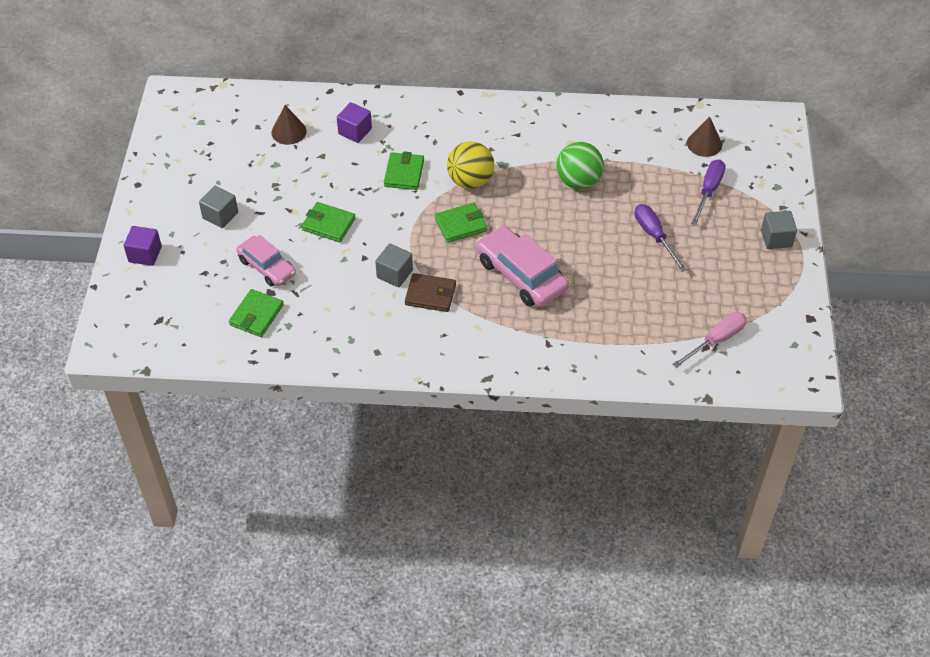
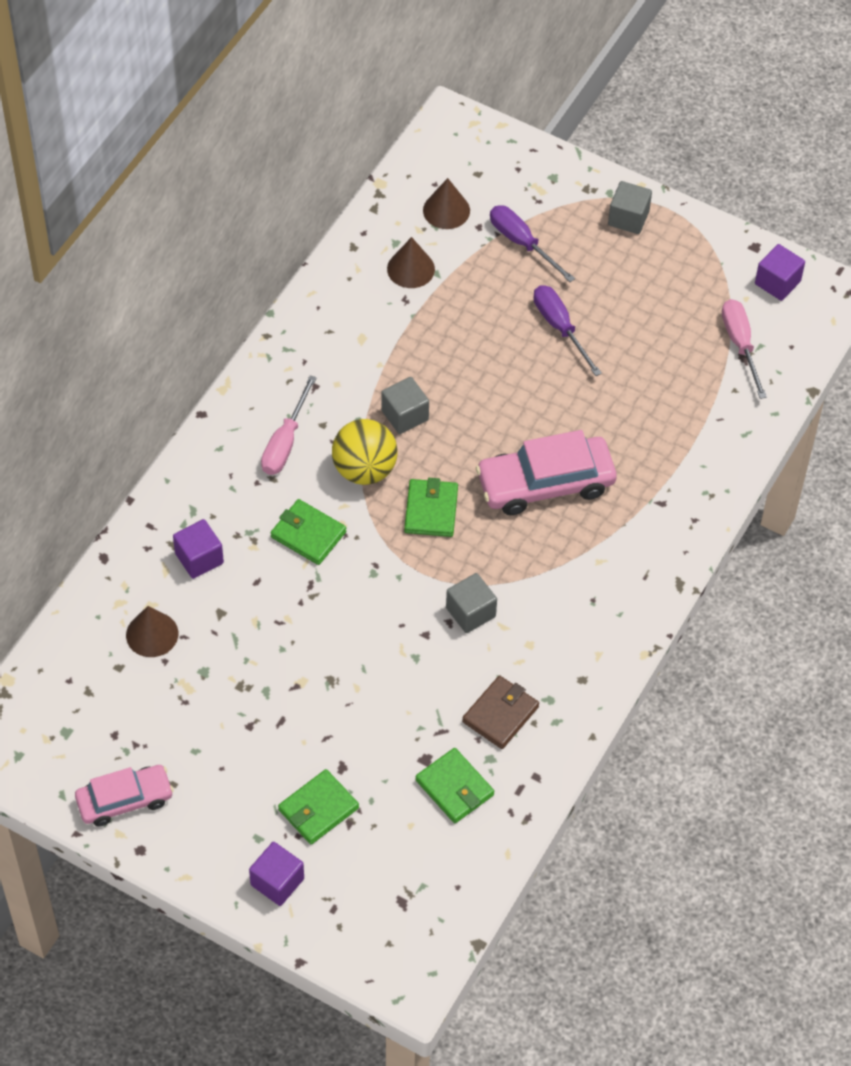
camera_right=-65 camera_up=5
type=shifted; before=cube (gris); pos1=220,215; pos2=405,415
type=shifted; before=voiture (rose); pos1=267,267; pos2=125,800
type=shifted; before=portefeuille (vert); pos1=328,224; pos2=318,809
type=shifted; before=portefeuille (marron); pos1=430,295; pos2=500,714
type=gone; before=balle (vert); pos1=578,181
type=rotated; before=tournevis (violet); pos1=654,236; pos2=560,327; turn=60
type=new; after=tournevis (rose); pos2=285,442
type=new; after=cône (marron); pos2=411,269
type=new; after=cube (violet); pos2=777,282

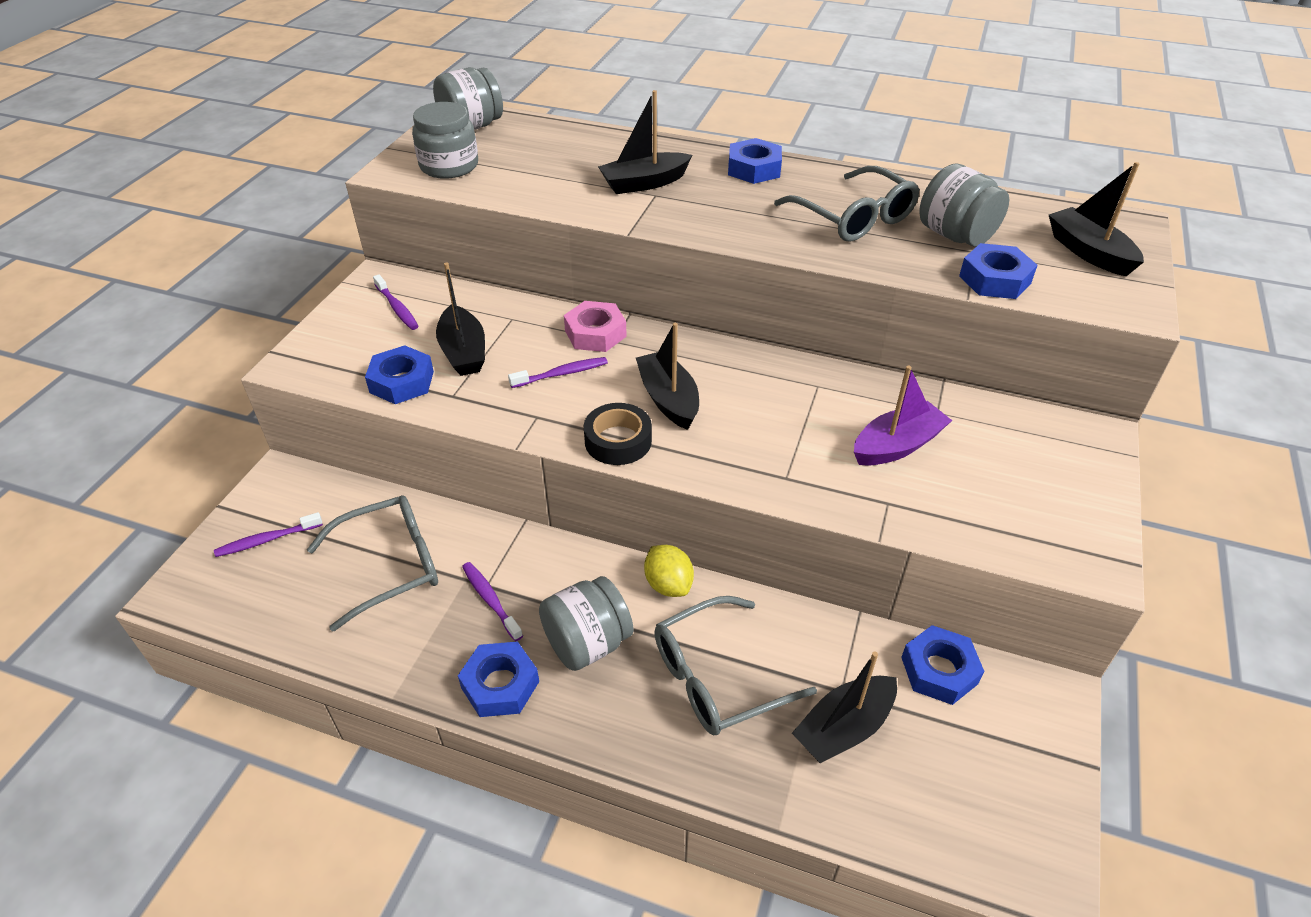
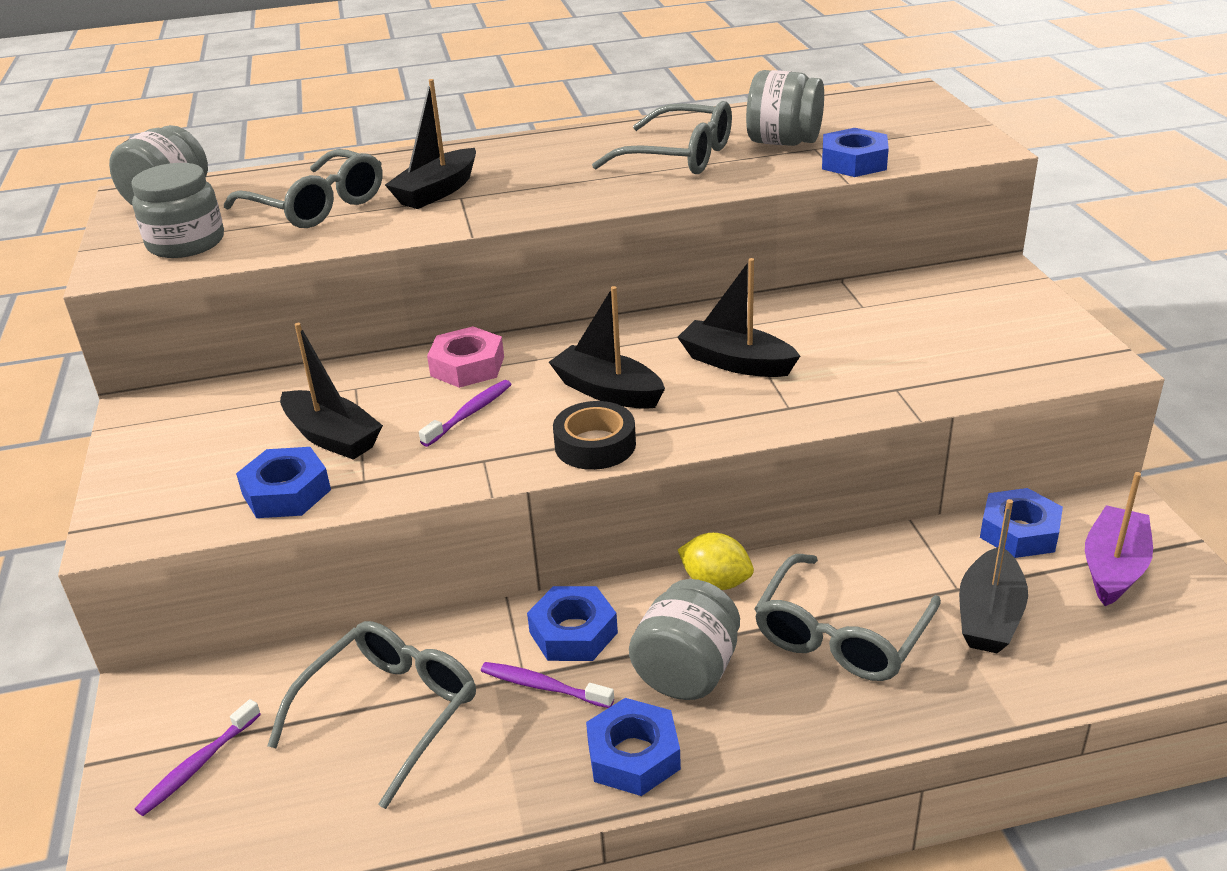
camera_right=-30 camera_up=-10
type=gone; before=brosse à dents (violet); pos1=397,308
type=shifted; before=écrou (bleu); pos1=754,169; pos2=573,632
type=shifted; before=bateau (violet); pos1=897,446; pos2=1113,567
type=shifted; before=bateau (noir); pos1=1089,252; pos2=736,362
type=new; after=lunettes (gris); pos2=316,205

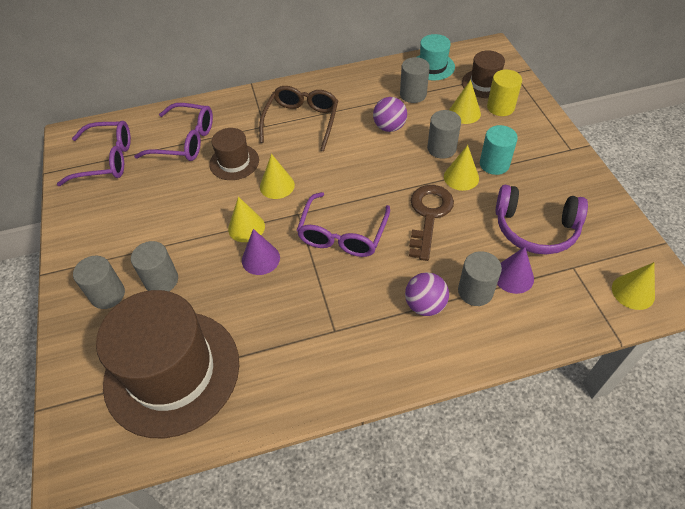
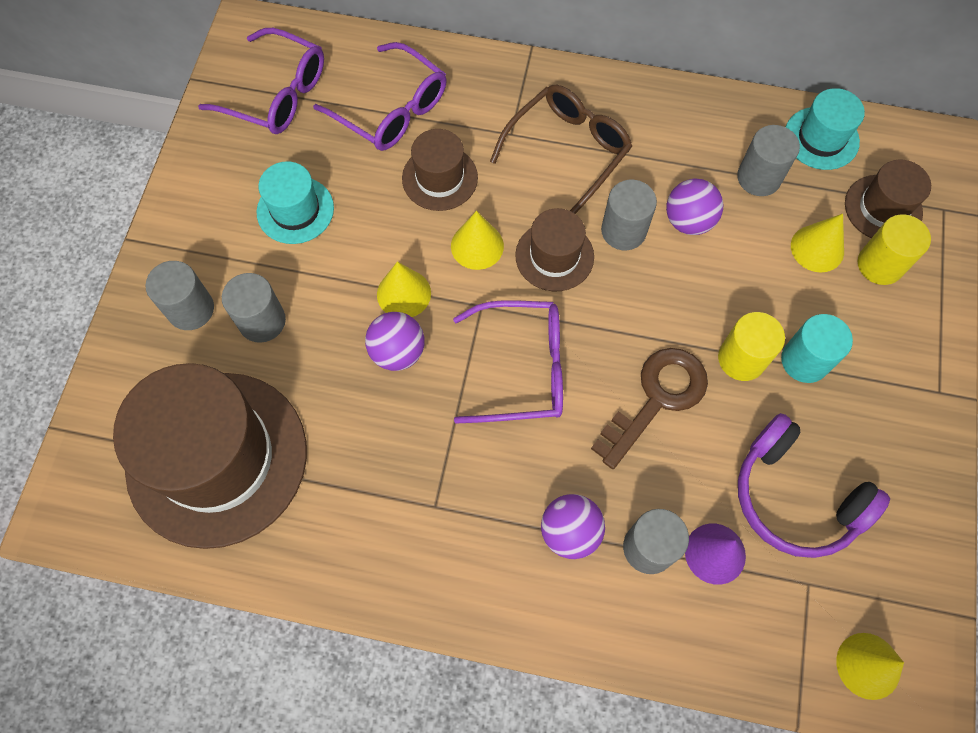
camera_right=25 camera_up=15
type=swapped; before=cône (violet); after=balle (violet); pos1=260,259; pos2=398,352
type=rotated; before=lunettes (violet); pos1=342,234; pos2=522,369; turn=-135
type=shifted; before=cylindre (gris); pos1=441,148; pos2=623,231
type=swapped; before=cône (jaune); after=cylindre (jaune); pos1=461,177; pos2=741,359
type=new; after=chapeau (turquoise); pos2=295,210
type=new; after=chapeau (marron); pos2=554,256

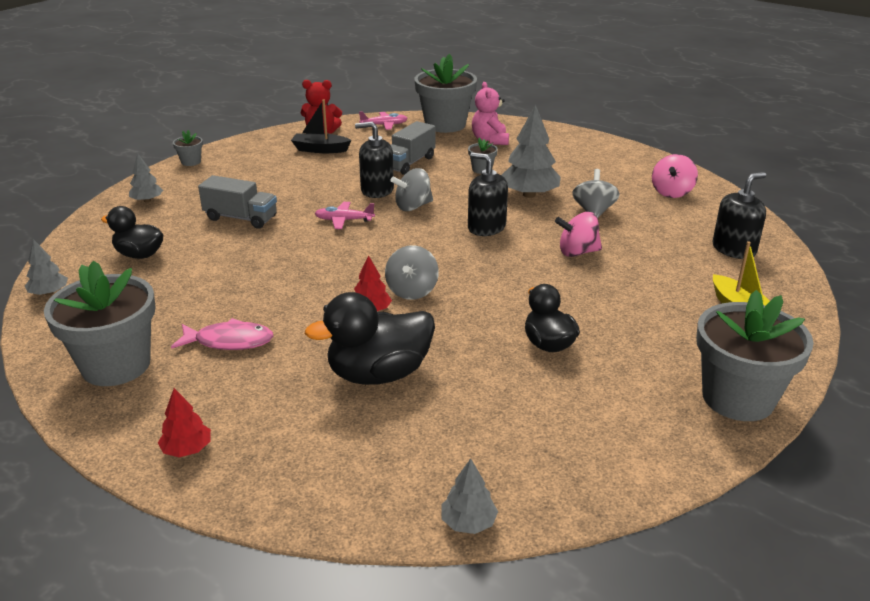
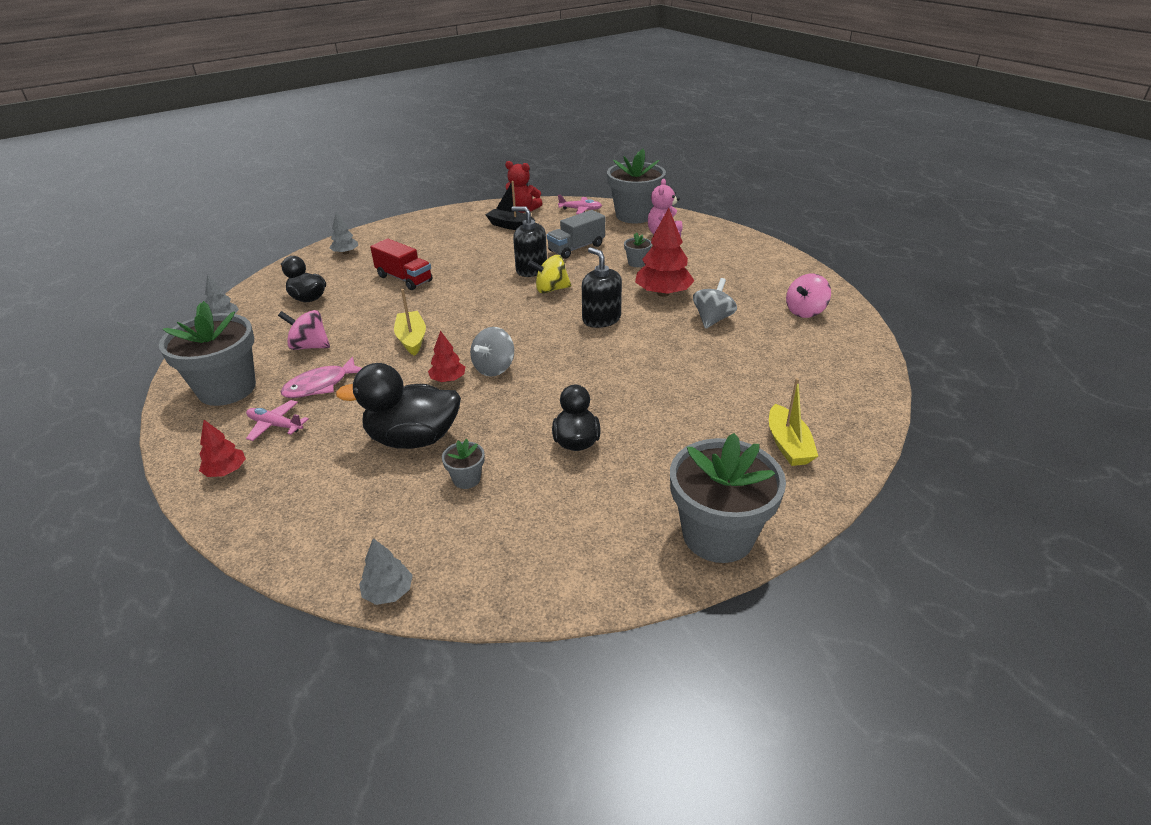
camera_right=20 camera_up=5
type=rotated; before=poisson (rose); pos1=229,341; pos2=320,385; turn=120
type=shifted; before=pot de fleurs (gris); pos1=191,162; pos2=466,479
type=repainted; before=camion (gris); after=camion (rouge); pos1=241,218; pos2=404,279
type=shifted; before=avion (rose); pos1=344,220; pos2=275,425
type=repainted; before=toupie (gris); after=toupie (jaune); pos1=413,206; pos2=551,289
type=repainted; before=arbre (gris); after=arbre (rouge); pos1=529,195; pos2=663,293
type=shifted; before=toupie (rose); pos1=577,252; pos2=309,346
type=gone; before=distributeur de savon (noir); pos1=734,249
type=new; after=bateau (jaune); pos2=412,339

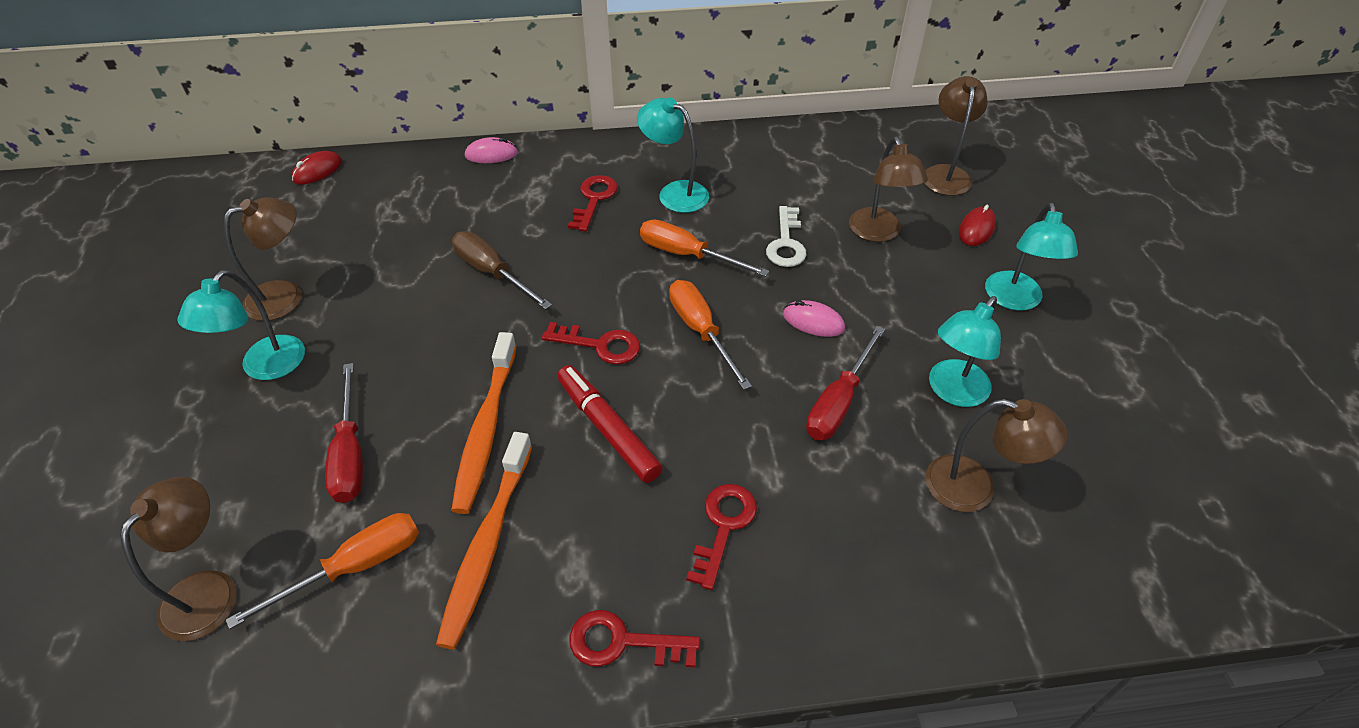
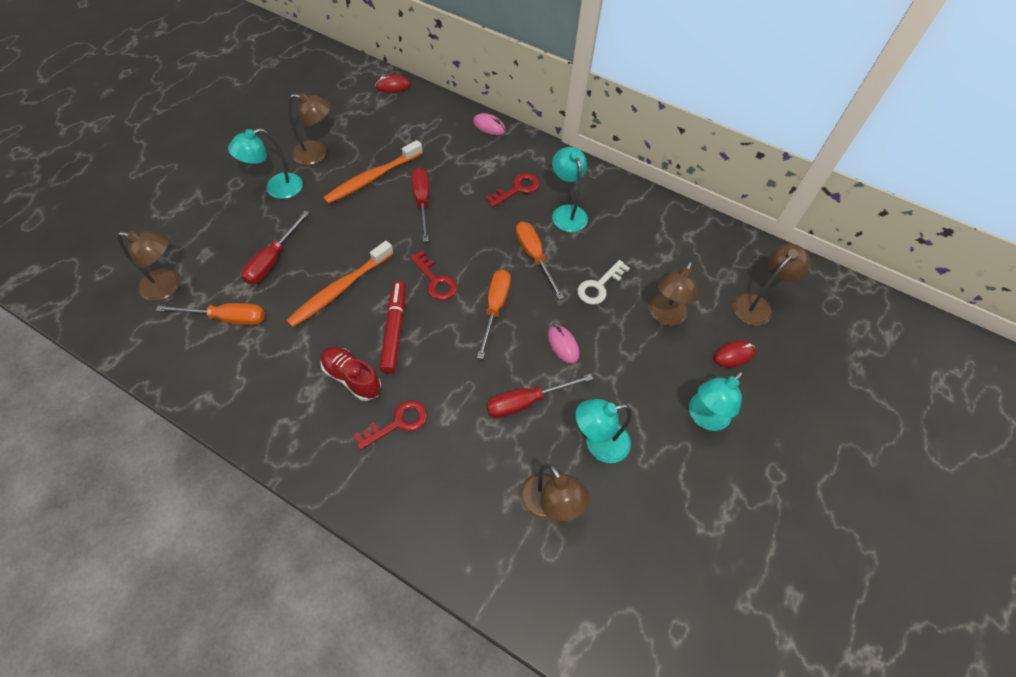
camera_right=35 camera_up=10
type=rotated; before=lampe (marron); pos1=209,590; pos2=168,286; turn=45
type=shifted; before=brosse à dents (orange); pos1=487,545; pos2=372,178
type=repainted; before=tournevis (marron); after=tournevis (rouge); pos1=492,273; pos2=422,202
type=gone; before=clé (rouge); pos1=622,642
type=new; after=chaussure (rouge); pos2=352,378

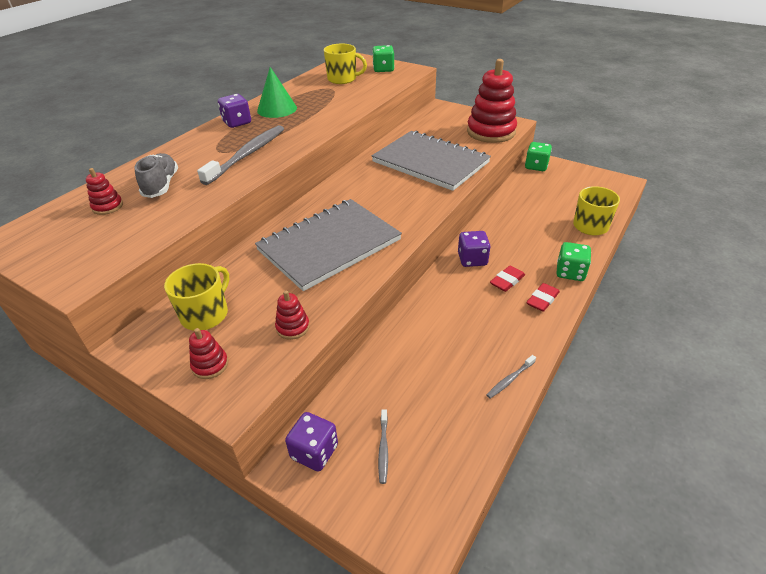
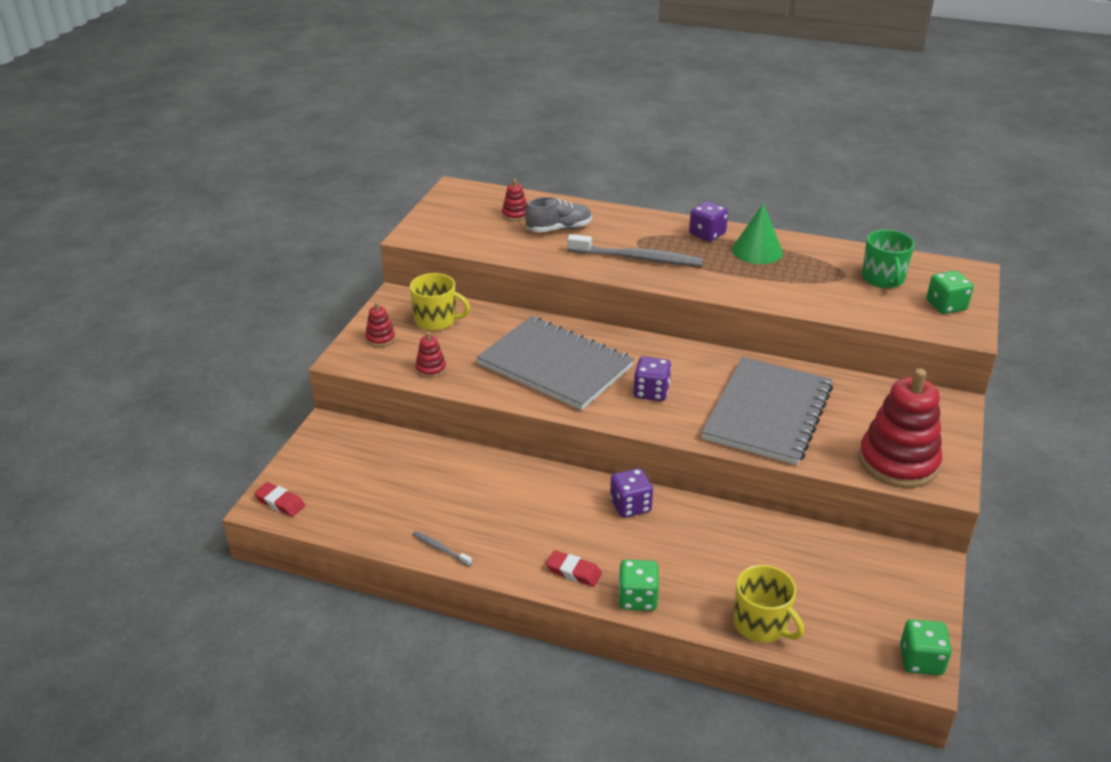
camera_right=75 camera_up=-5
type=shifted; before=dé (violet); pos1=314,452; pos2=651,392
type=repainted; before=tasse (jaune); after=tasse (vert); pos1=342,79; pos2=883,279
type=gone; before=brosse à dents (gris); pos1=383,449
type=shifted; before=gomme (rouge); pos1=507,281; pos2=280,502
type=shifted; before=dé (vert); pos1=536,166; pos2=921,660

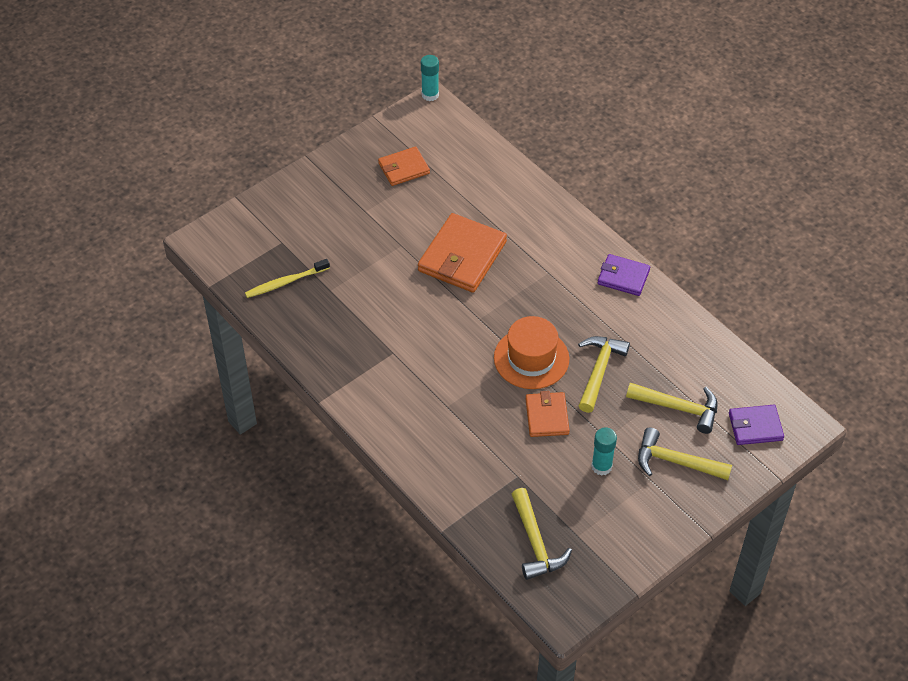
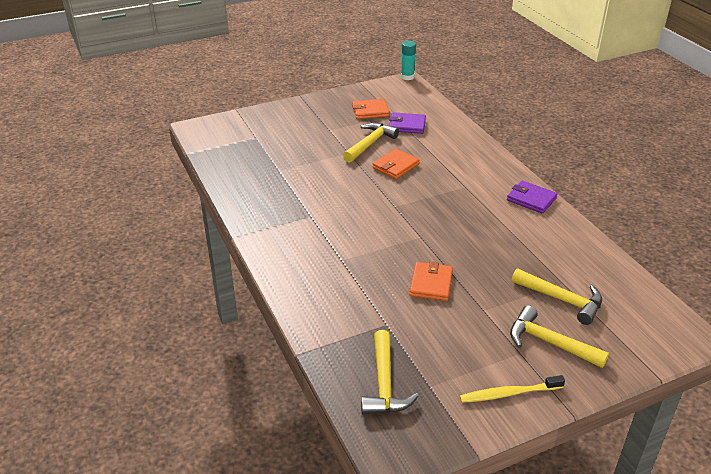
camera_right=15 camera_up=-15
type=shifted; before=brosse à dents (jaune); pos1=285,282; pos2=508,393
type=scaled; before=portefeuille (orange); pos1=462,256; pos2=395,166; scale=0.58
type=gone; before=chapeau (orange); pos1=531,358
type=shifted; before=marteau (jaune); pos1=599,371; pos2=370,143
type=gone; before=bâton de colle (turquoise); pos1=601,466
type=shifted; before=portefeuille (violet); pos1=755,427; pos2=407,125

